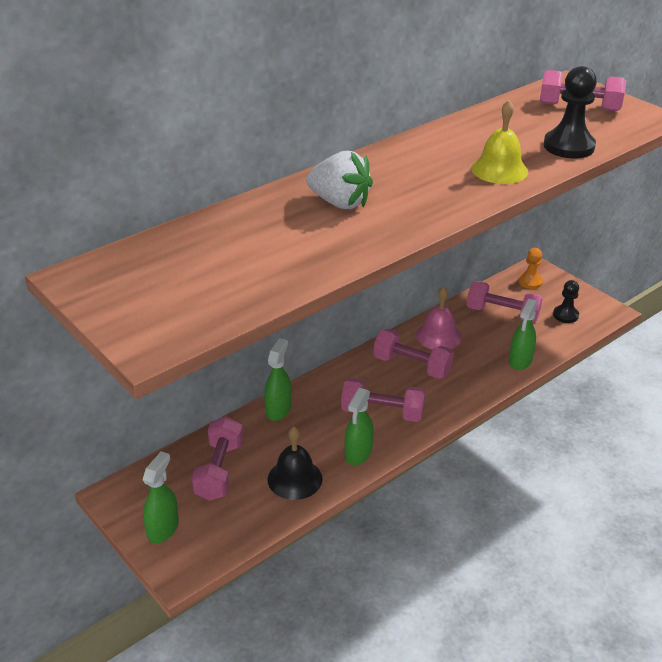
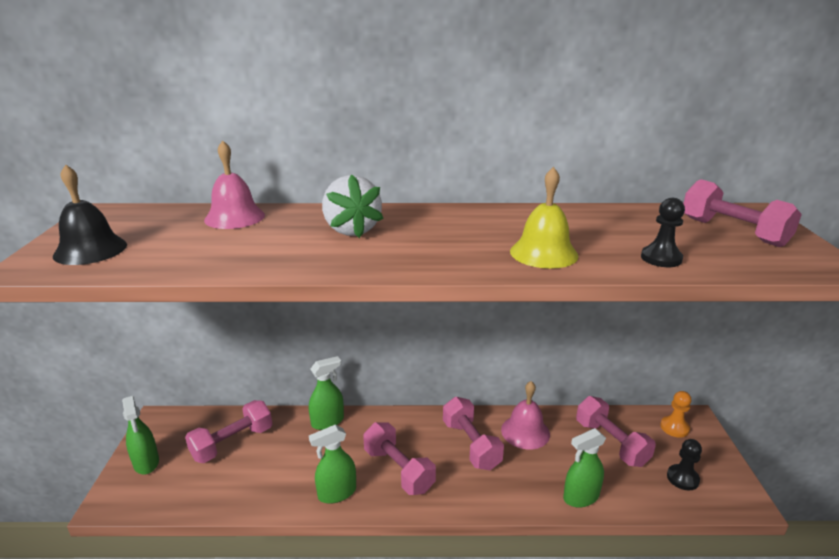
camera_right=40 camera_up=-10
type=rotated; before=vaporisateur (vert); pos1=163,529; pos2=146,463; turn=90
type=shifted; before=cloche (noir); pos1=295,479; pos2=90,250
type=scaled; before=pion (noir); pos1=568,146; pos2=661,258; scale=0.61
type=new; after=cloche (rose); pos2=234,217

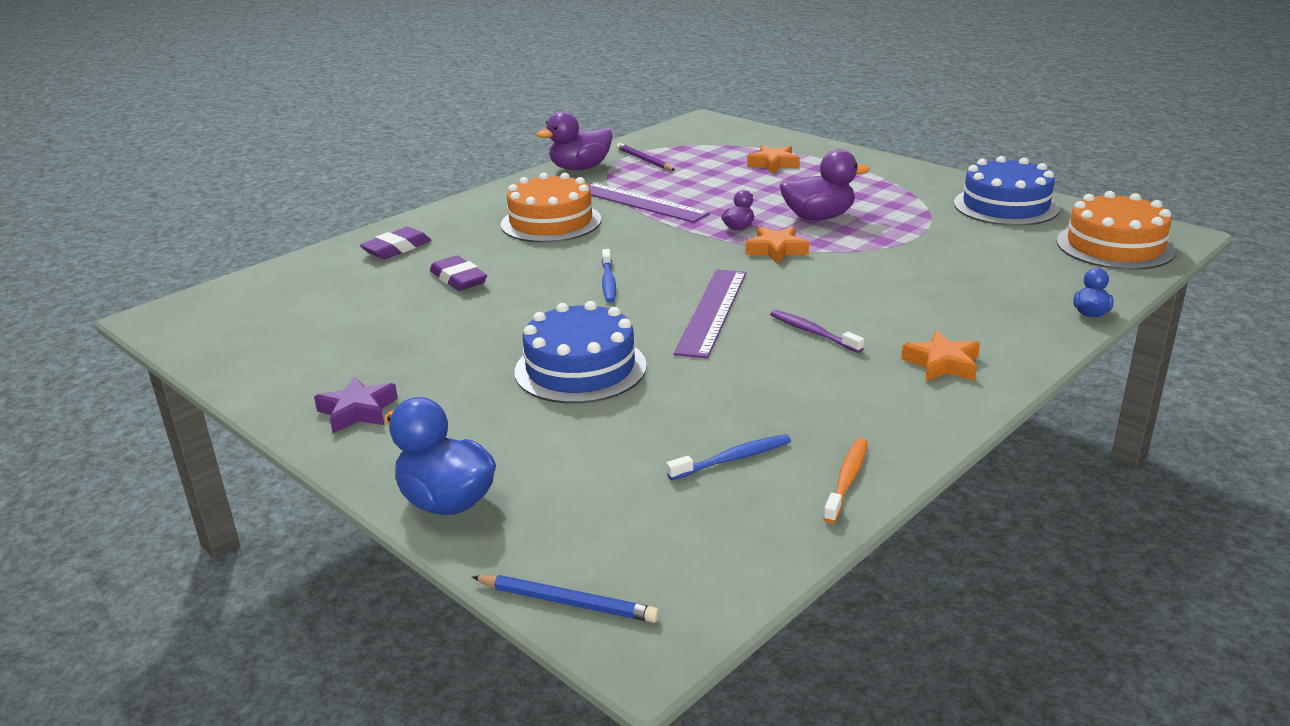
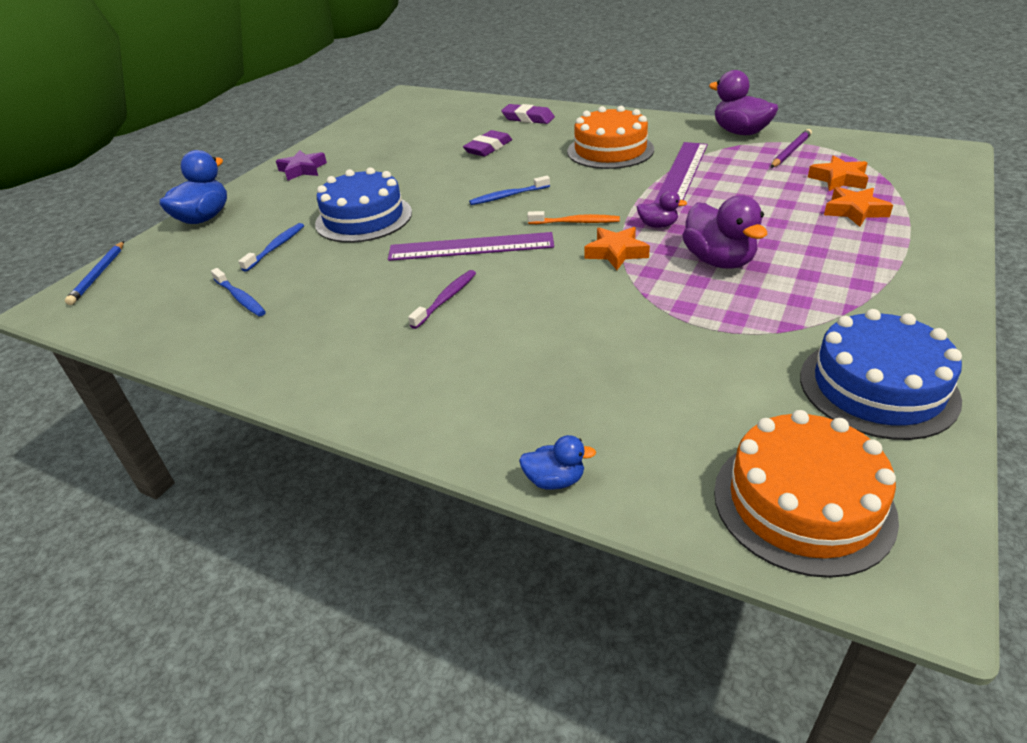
camera_right=75 camera_up=10
type=shifted; before=brosse à dents (orange); pos1=847,480; pos2=576,222
type=shifted; before=étoile (orange); pos1=942,364; pos2=839,179
type=new; after=brosse à dents (bleu); pos2=276,247

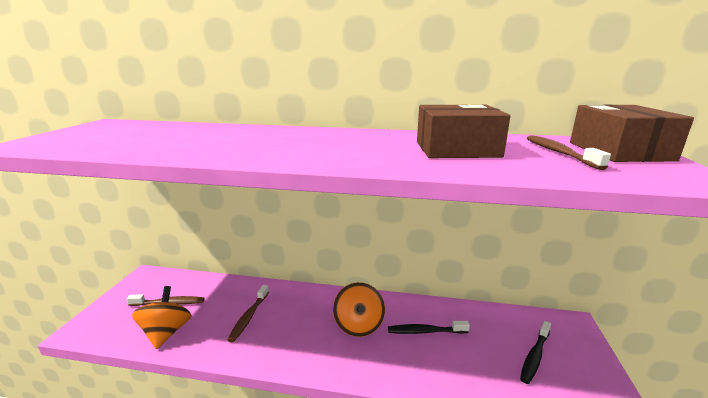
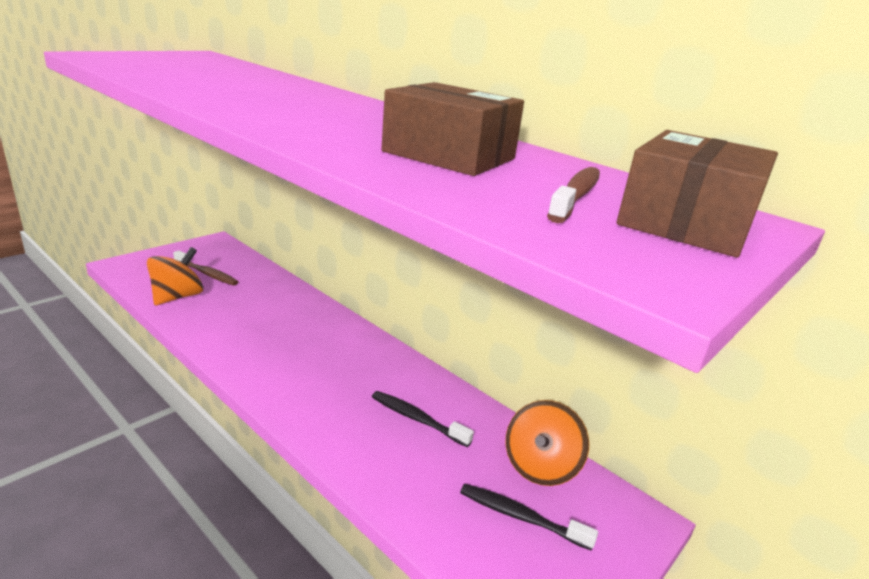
camera_right=30 camera_up=5
type=gone; before=brosse à dents (marron); pos1=249,317
type=shifted; before=toupie (orange); pos1=358,325; pos2=540,466
type=rotated; before=brosse à dents (noir); pos1=534,356; pos2=520,517; turn=45

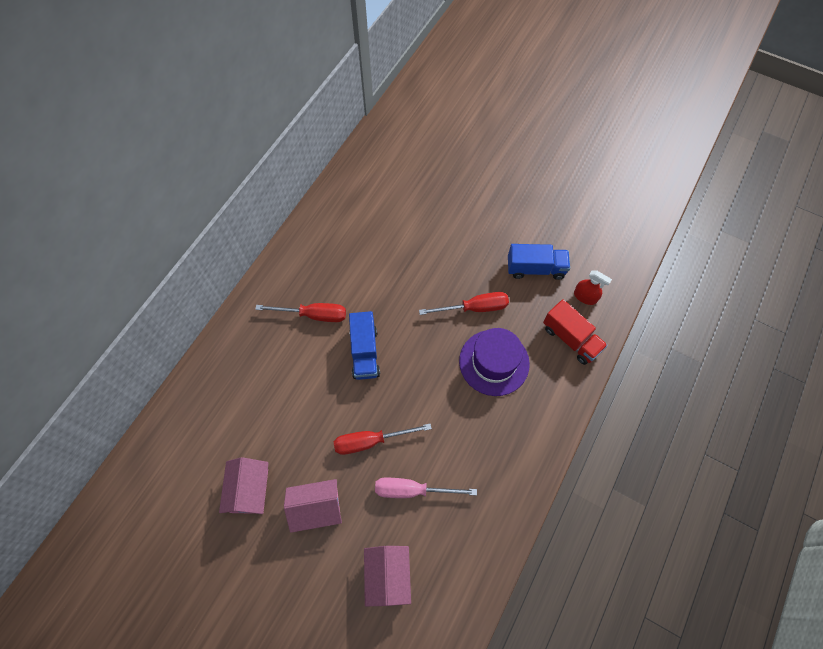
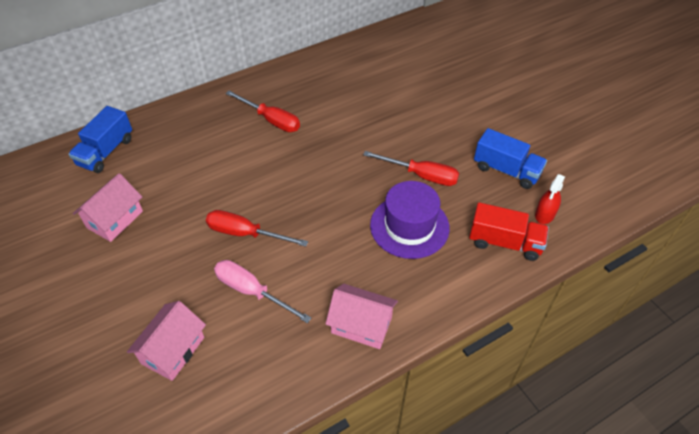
camera_right=30 camera_up=-15
type=shifted; before=maison (rose); pos1=317,508; pos2=361,325
type=shifted; before=camion (bleu); pos1=364,352; pos2=106,152
type=rotated; before=camion (rouge); pos1=571,339; pos2=504,242; turn=-60
type=rotated; before=vaporisateur (rouge); pos1=585,296; pos2=545,214; turn=60

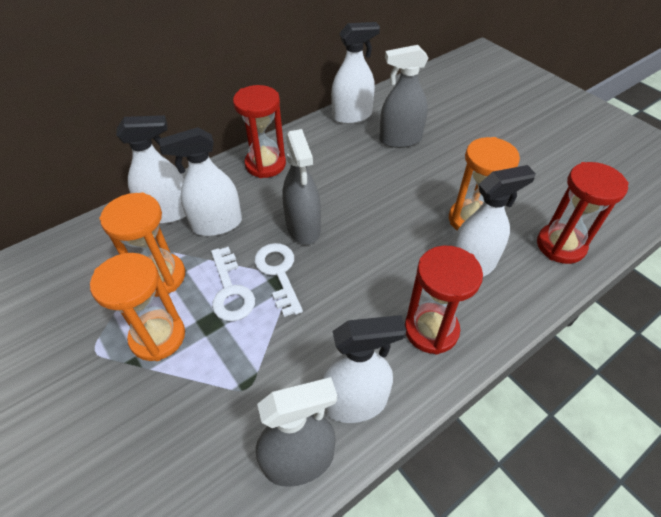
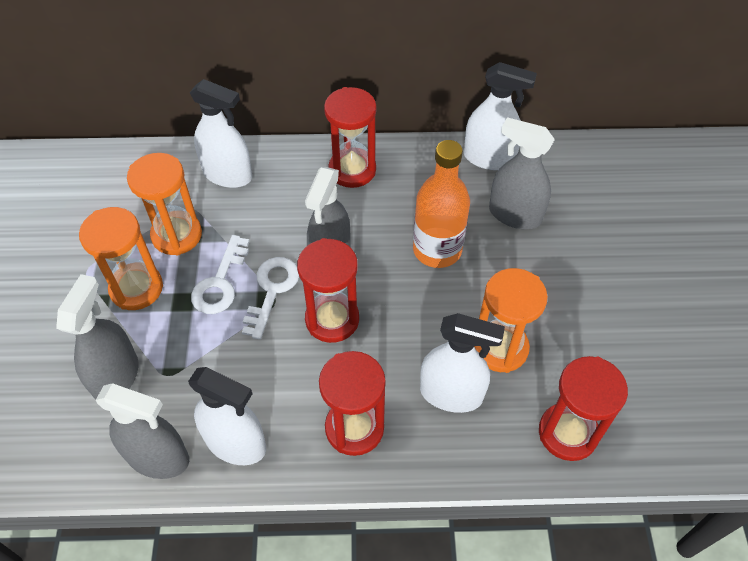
camera_right=35 camera_up=5
type=gone; before=vaporisateur (blanc); pos1=217,224
type=new; after=vaporisateur (gris); pos2=116,377
type=new; after=sablier (rouge); pos2=332,319
type=new; after=bouteille (orange); pos2=437,250

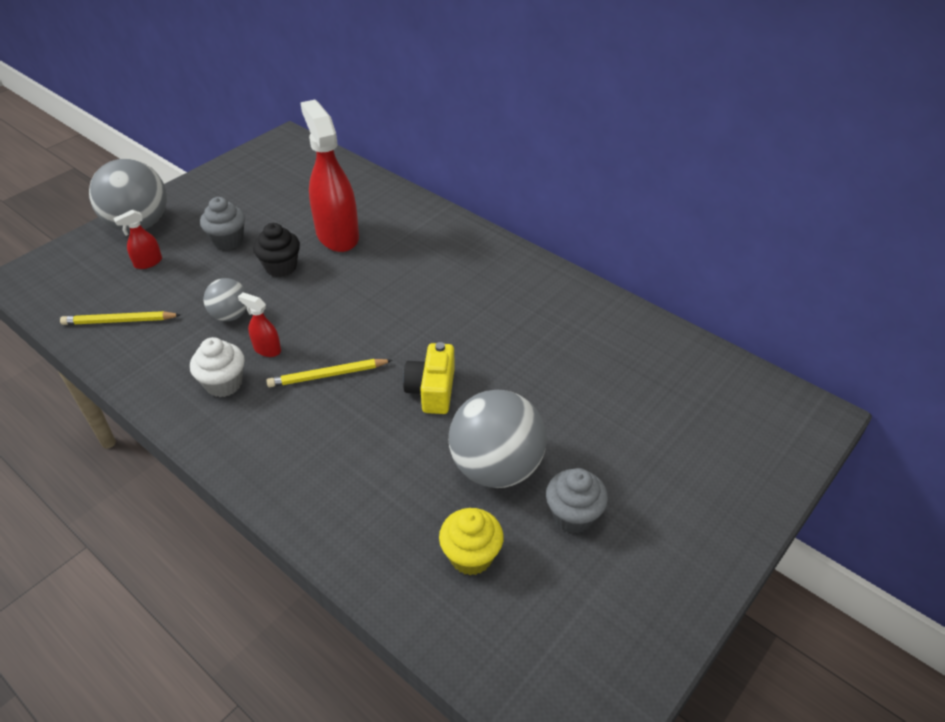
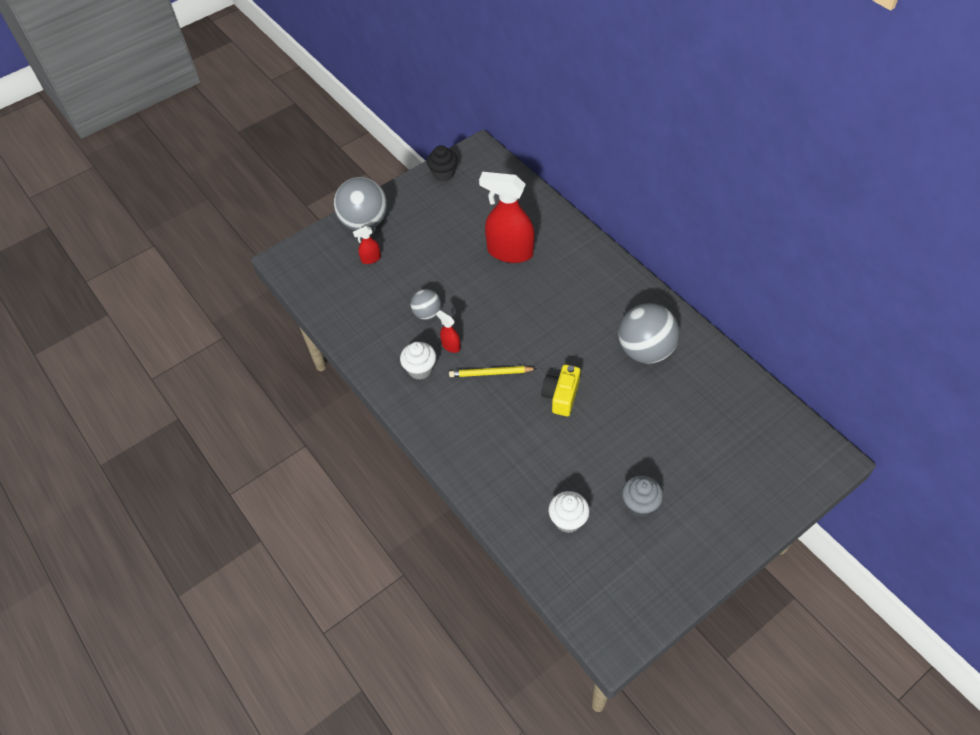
camera_right=15 camera_up=10
type=gone; before=crayon (jaune); pos1=119,321
type=gone; before=muffin (gris); pos1=228,240
type=shifted; before=muffin (noir); pos1=281,267; pos2=443,174
type=rotated; before=vaporisateur (rouge); pos1=337,235; pos2=509,252; turn=-60
type=repainted; before=muffin (jaune); after=muffin (blanc); pos1=471,556; pos2=568,520
type=shifted; before=balle (gris); pos1=496,467; pos2=645,350

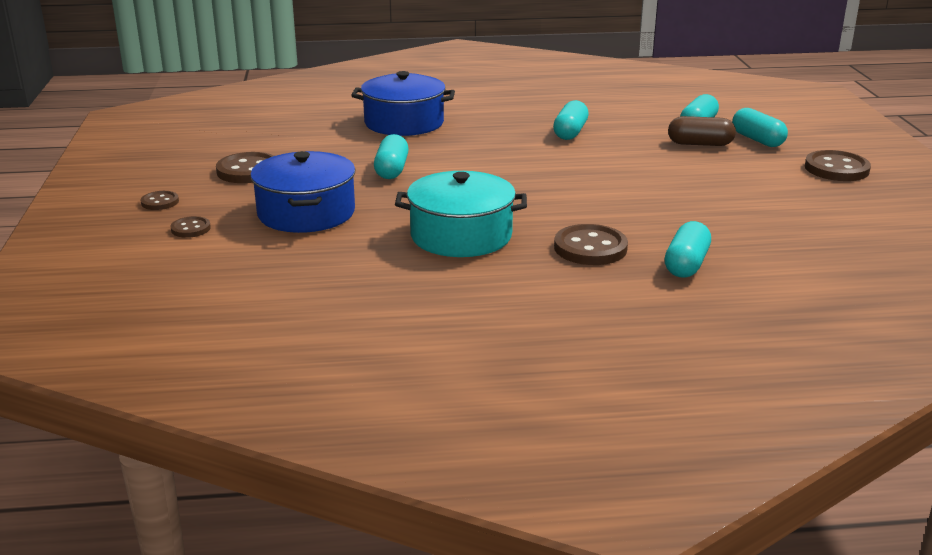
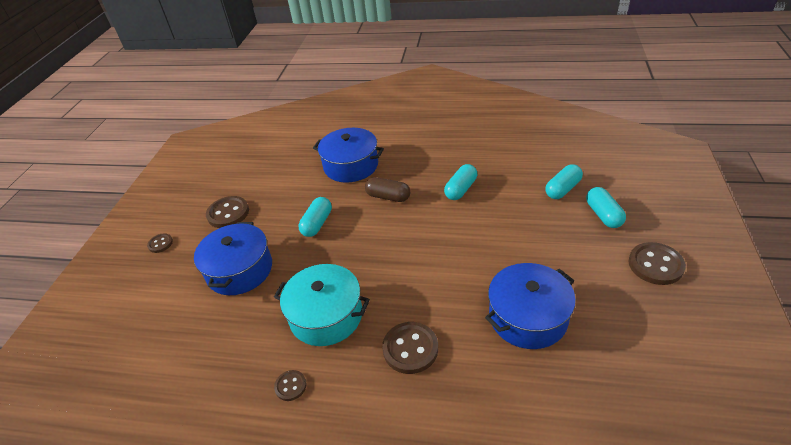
camera_right=20 camera_up=15
type=shifted; before=bouton (marron); pos1=190,229; pos2=290,386
type=gone; before=gélule (turquoise); pos1=686,264
type=shifted; before=gélule (marron); pos1=700,144; pos2=388,197
type=new; after=marmite (bleu); pos2=528,317

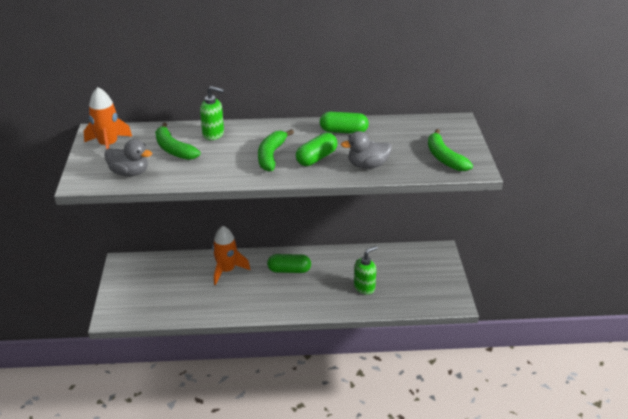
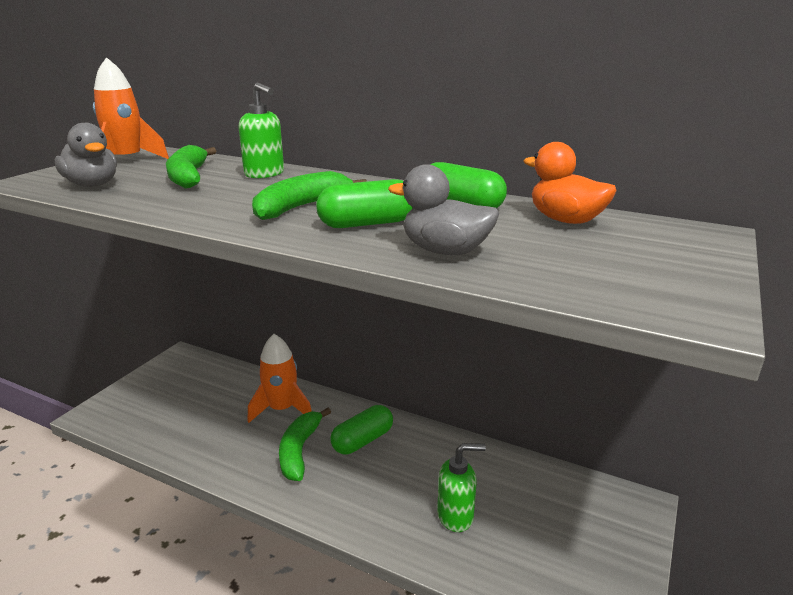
camera_right=30 camera_up=-10
type=rotated; before=gélule (vert); pos1=289,270; pos2=362,440; turn=-75
type=shifted; before=banane (vert); pos1=444,158; pos2=299,451
type=new; after=canard (orange); pos2=565,220

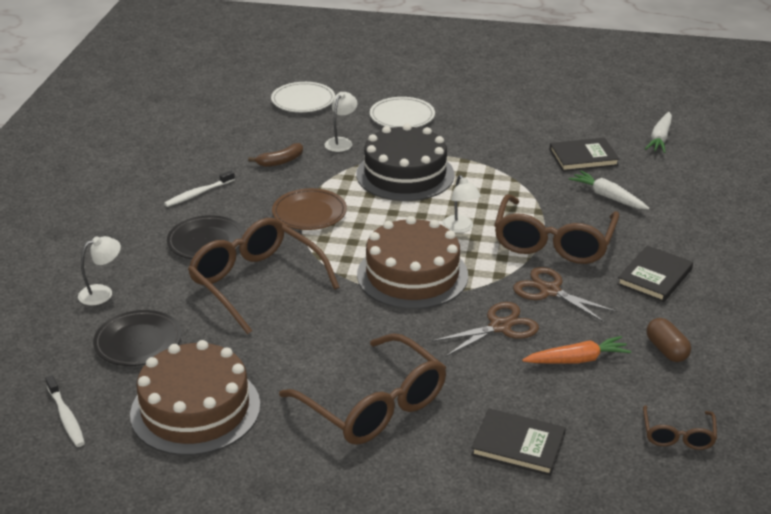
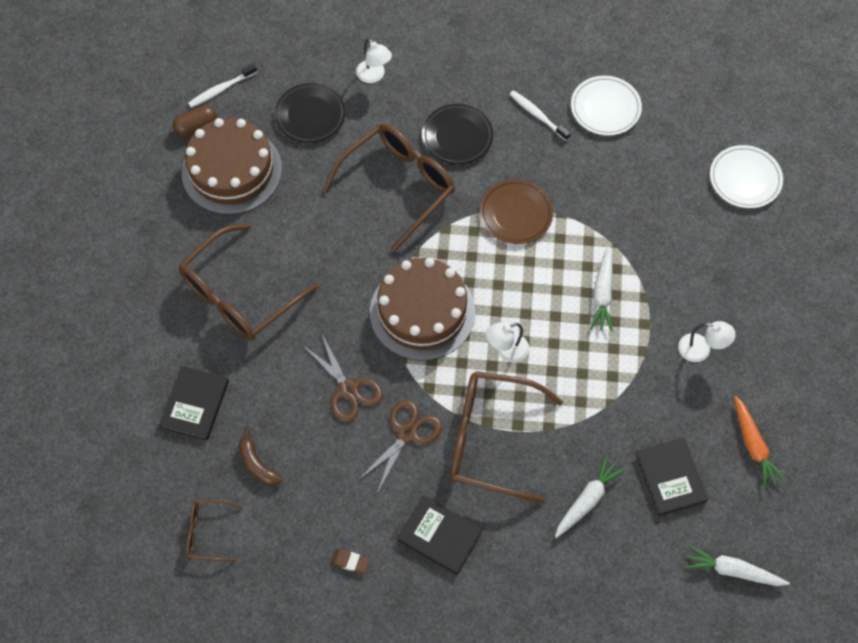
camera_right=85 camera_up=30
type=shifted; before=banane (marron); pos1=280,161; pos2=257,464
type=shifted; before=lampe (blanc); pos1=341,142; pos2=701,350
type=swapped; before=gâteau (noir); after=carotte (blanc); pos1=405,174; pos2=602,293
type=shifted; before=assiette (blanc); pos1=402,117; pos2=605,108
type=shifted; before=carotte (orange); pos1=577,360; pos2=753,445
type=shifted; before=gélule (marron); pos1=666,350; pos2=196,127
type=new; after=gomme (marron); pos2=350,562

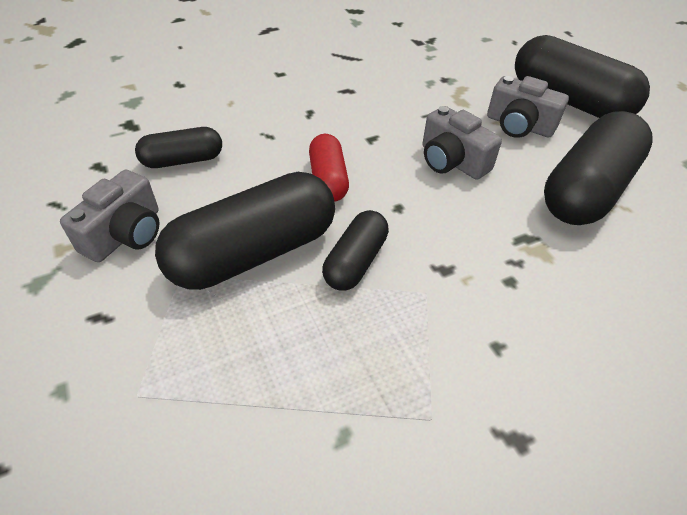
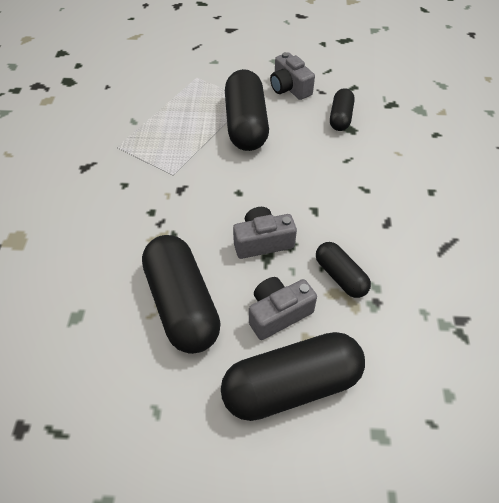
camera_right=120 camera_up=5
type=gone; before=gélule (rouge); pos1=328,179
type=shifted; before=gélule (noir); pos1=355,261; pos2=340,276

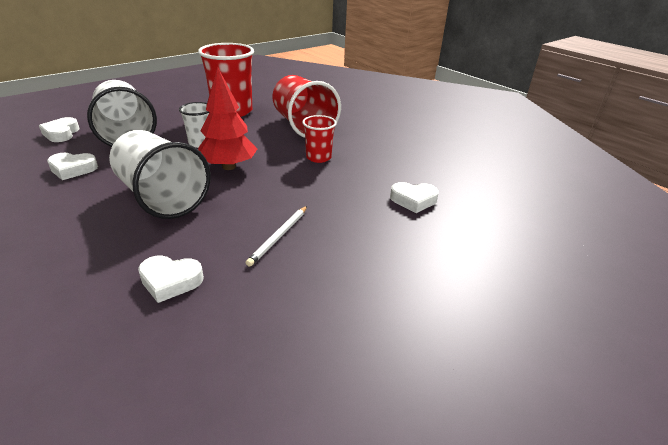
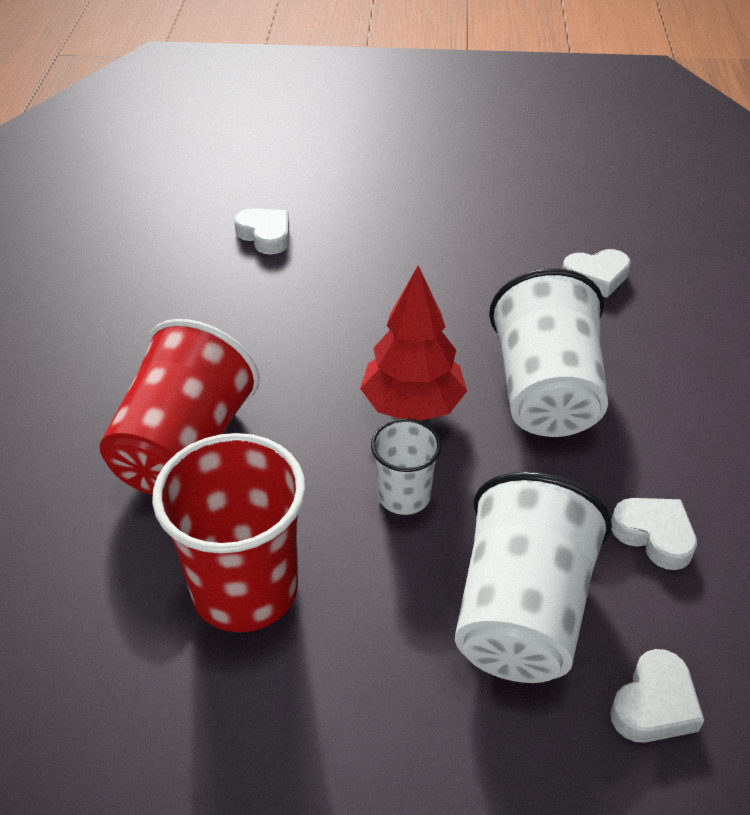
camera_right=-135 camera_up=10
type=rotated; before=cœur (blanc); pos1=170,281; pos2=596,277; turn=120
type=gone; before=crayon (blanc); pos1=279,236
type=gone; before=gobelet (rouge); pos1=318,157

